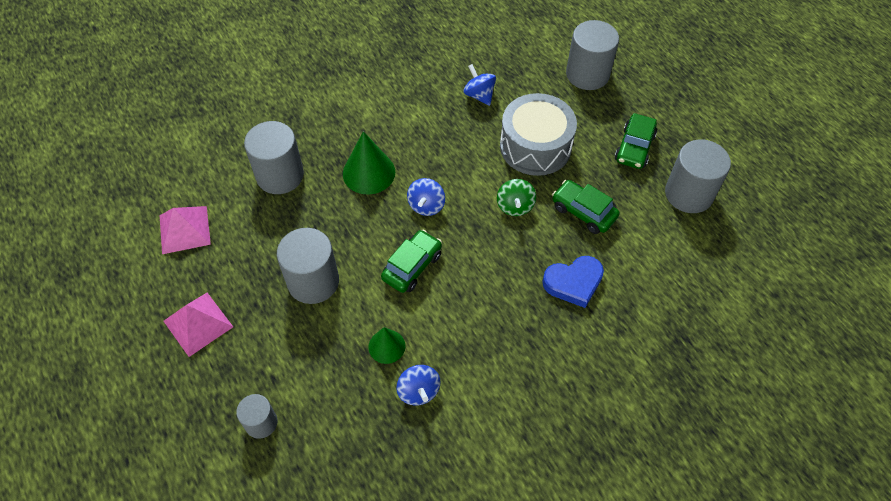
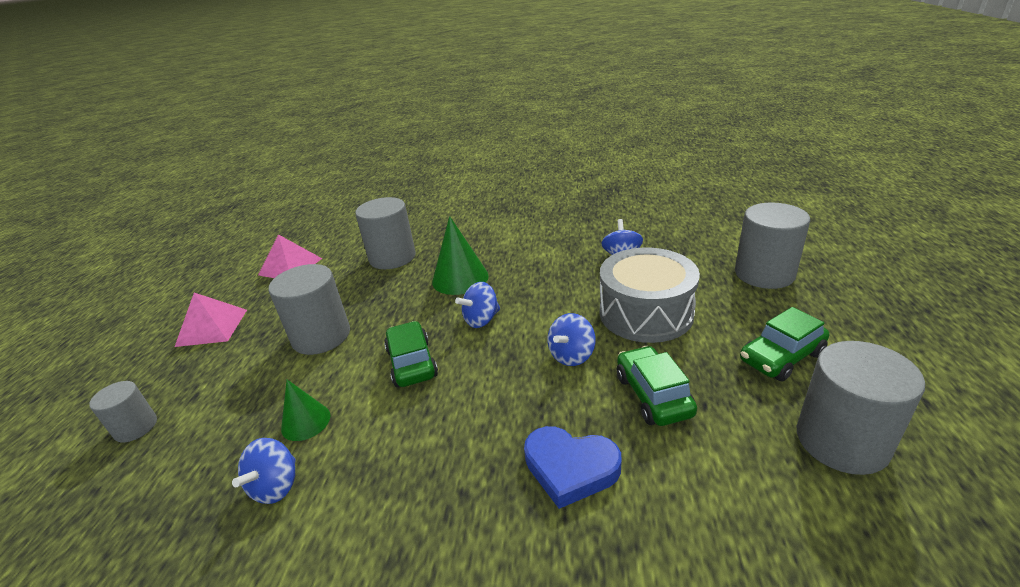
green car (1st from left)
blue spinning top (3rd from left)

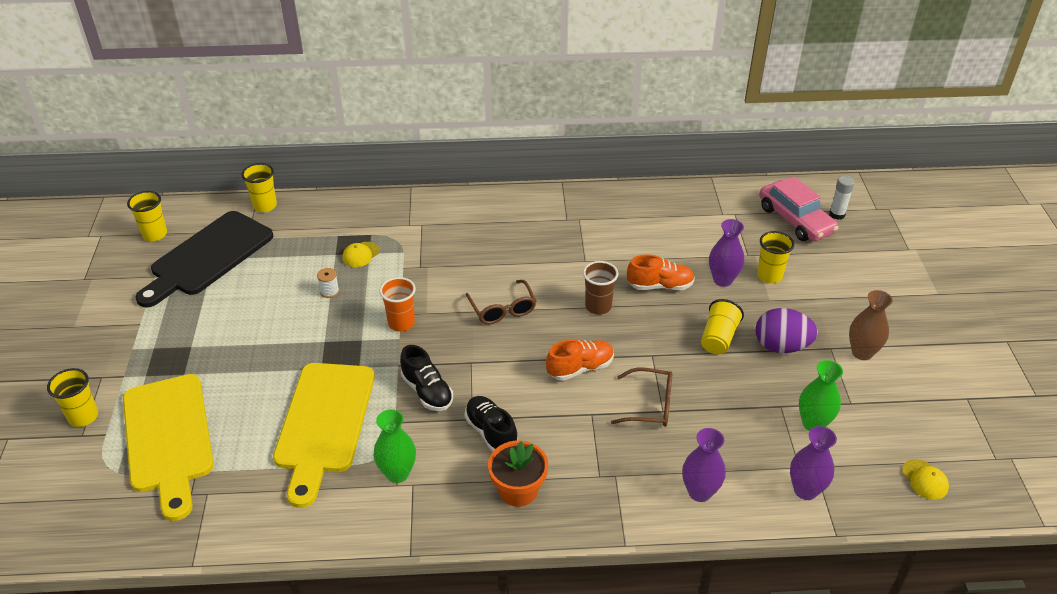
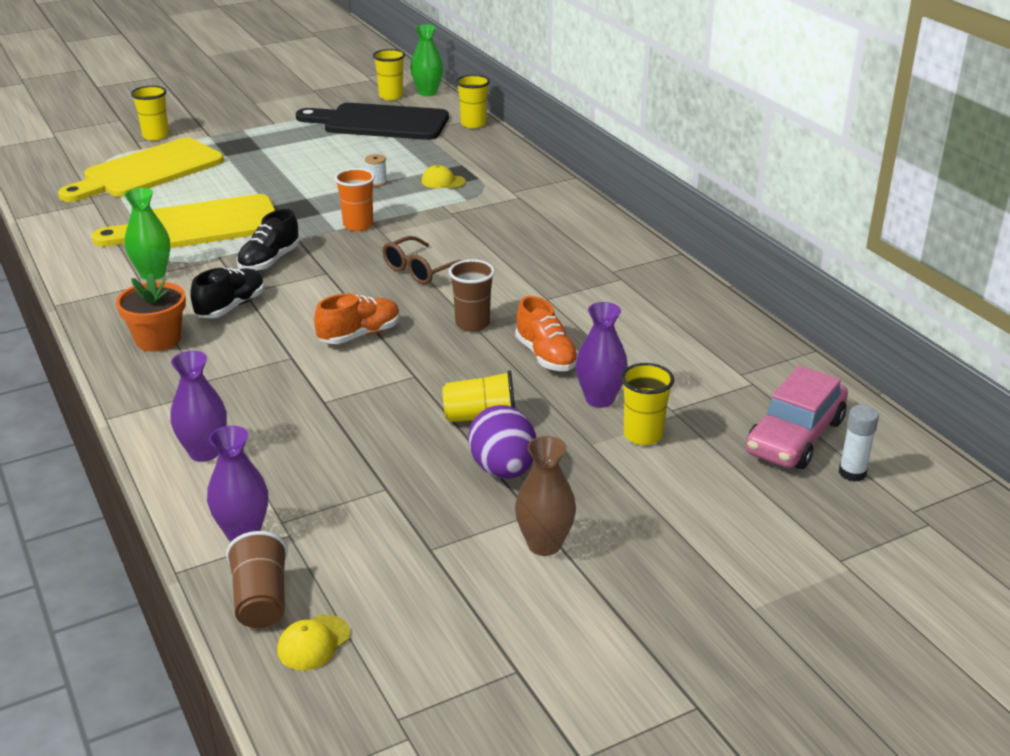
brown cup (1st from left)
orange shoe (1st from left)
green vase (2nd from left)
brown glasses (2nd from left in the first image)

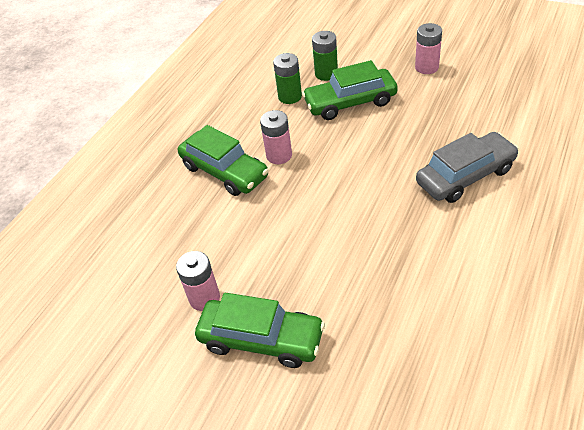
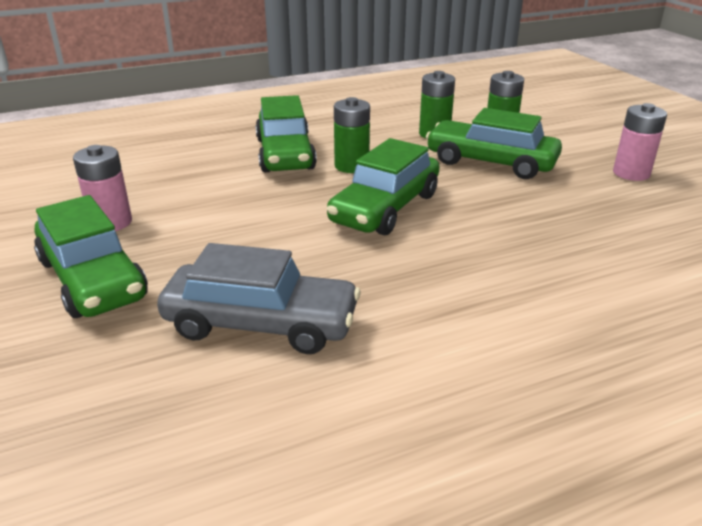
grey car
green car (3rd from left)
green battery (1st from left)

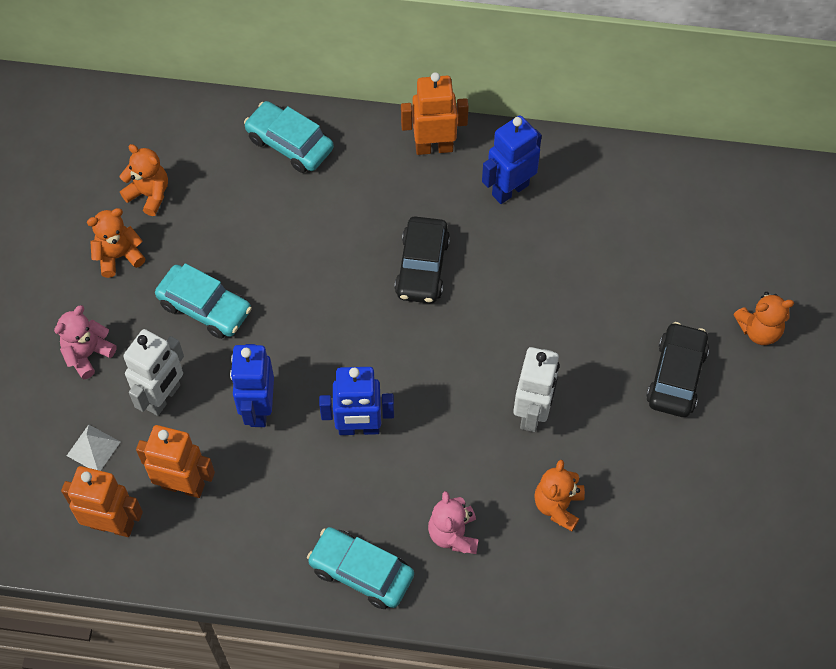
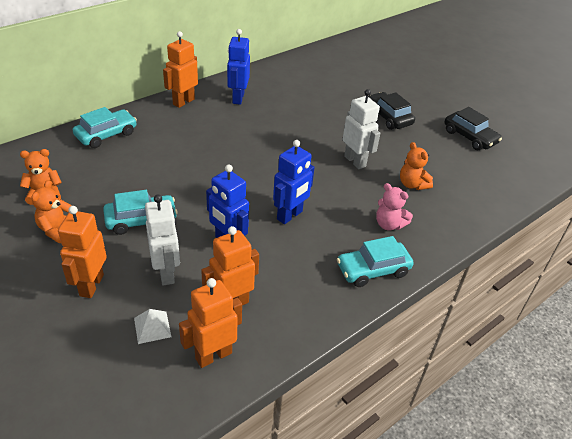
orange robot (1st from left)
turquoise car (1st from left)
black car (2nd from left)
orange teddy bear (4th from left in the first image)

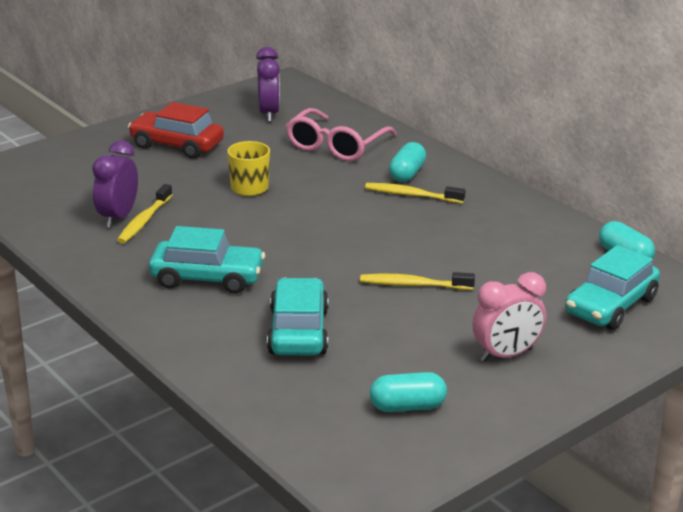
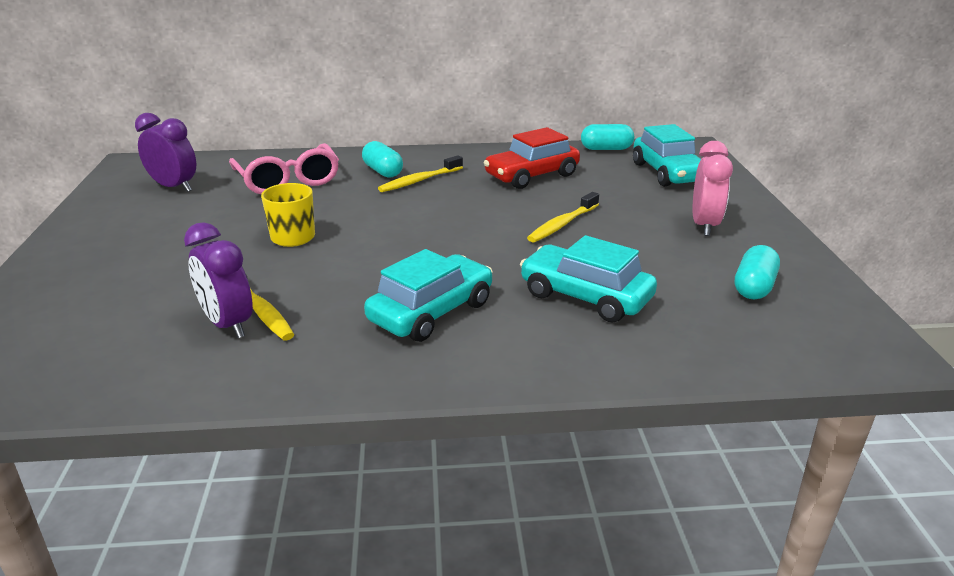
red car

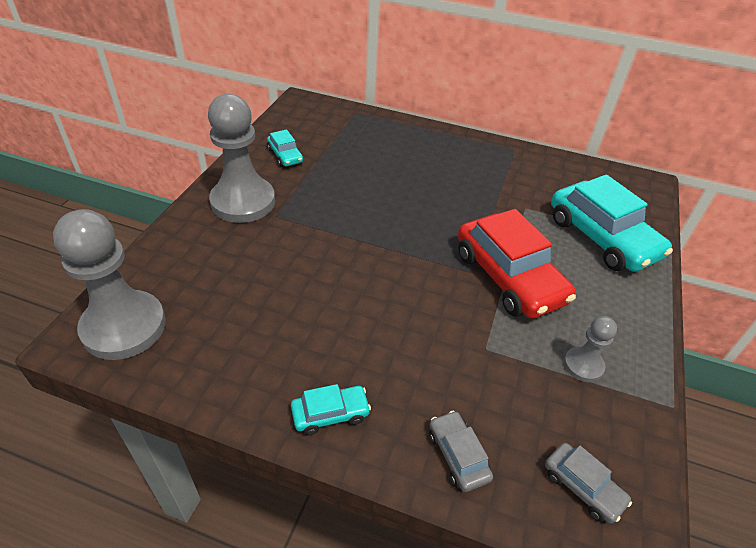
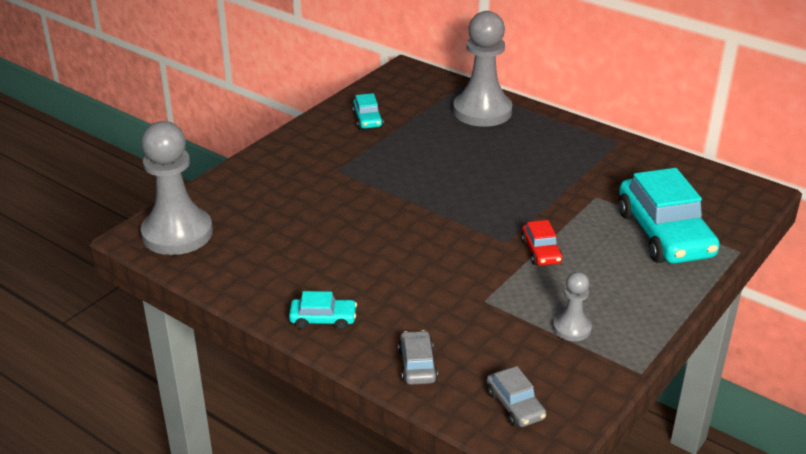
grey pawn (2nd from left)
red car

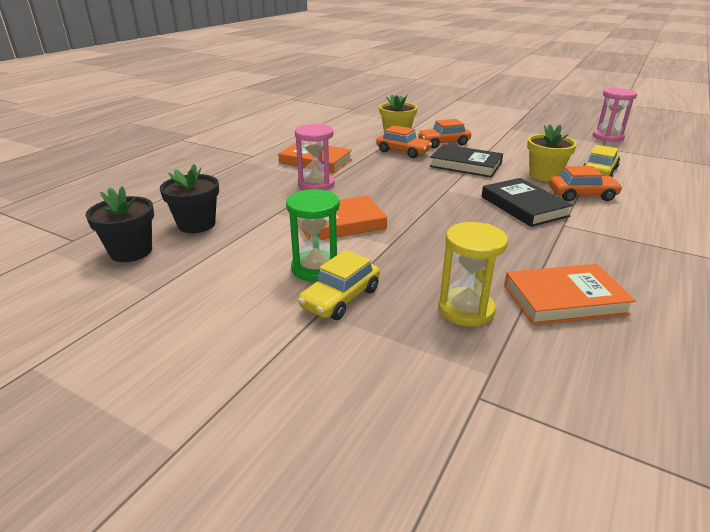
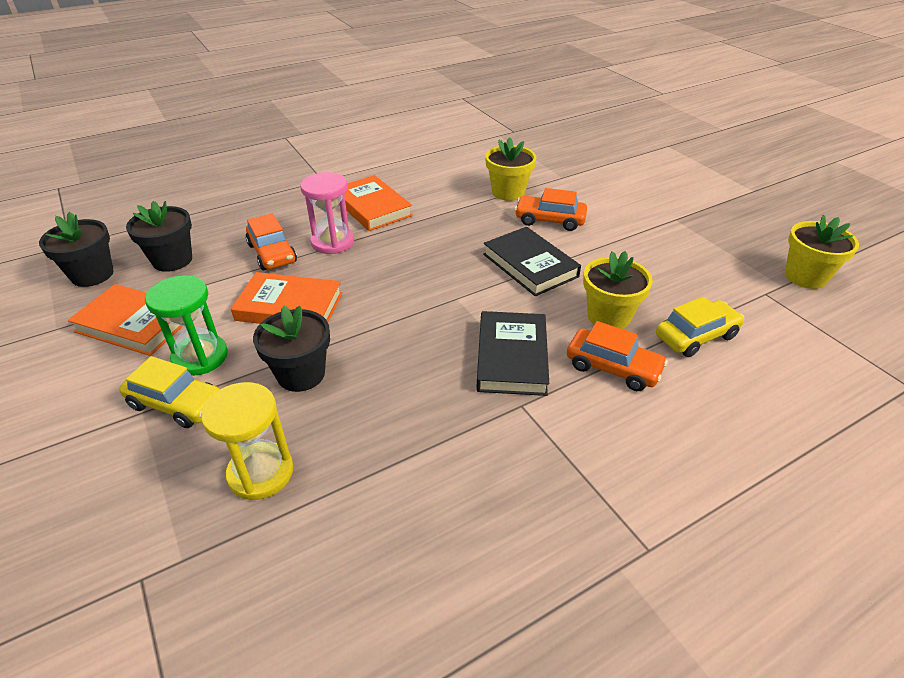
orange book (1st from left)
yellow car (1st from left)
orange car (1st from left)
black flower pot (3rd from left)
yellow flower pot (3rd from left)

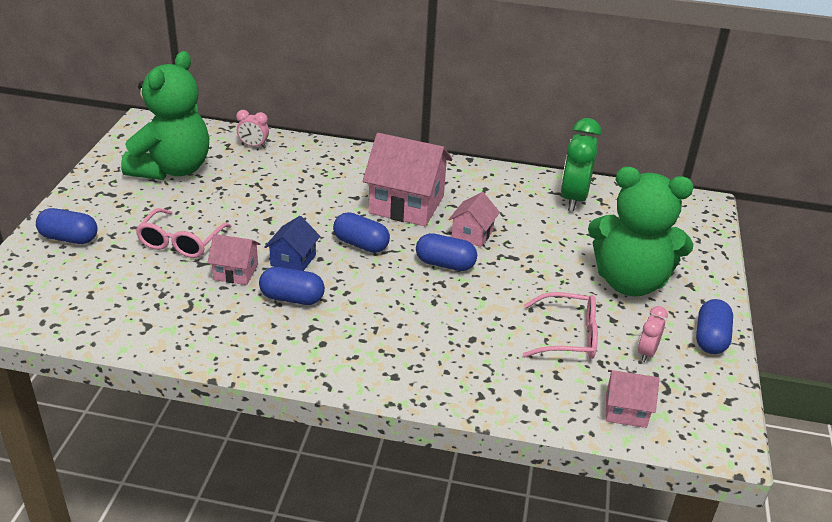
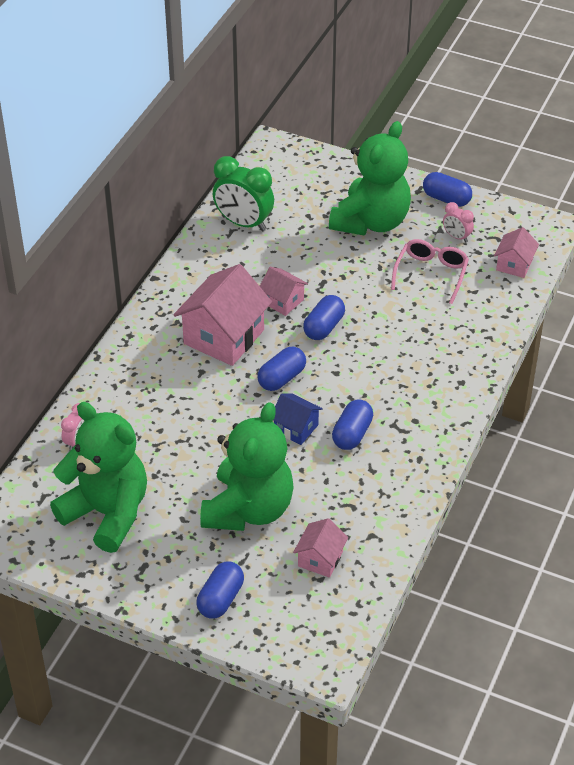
green teddy bear (2nd from left)
pink house (3rd from left)

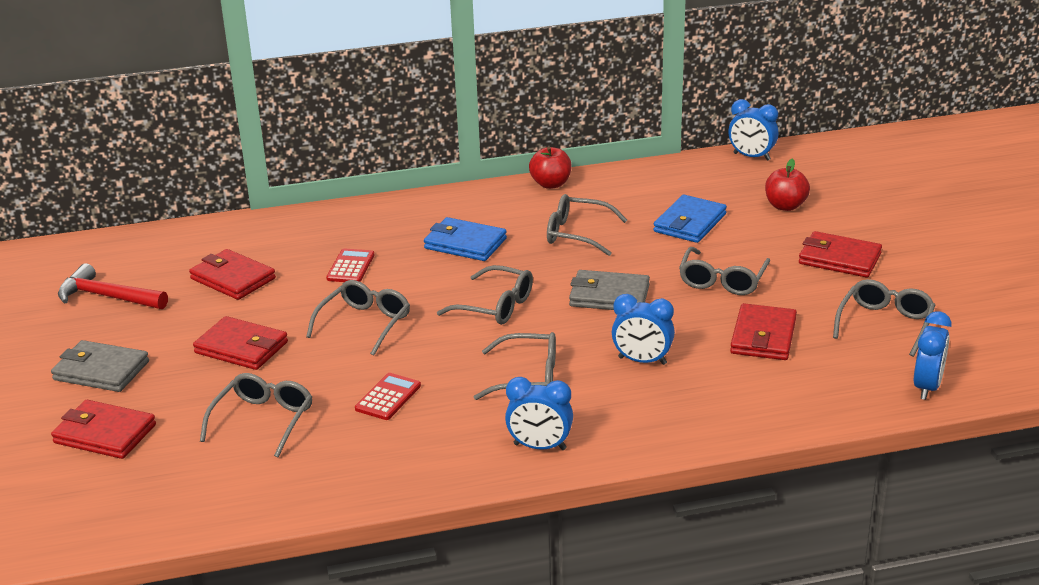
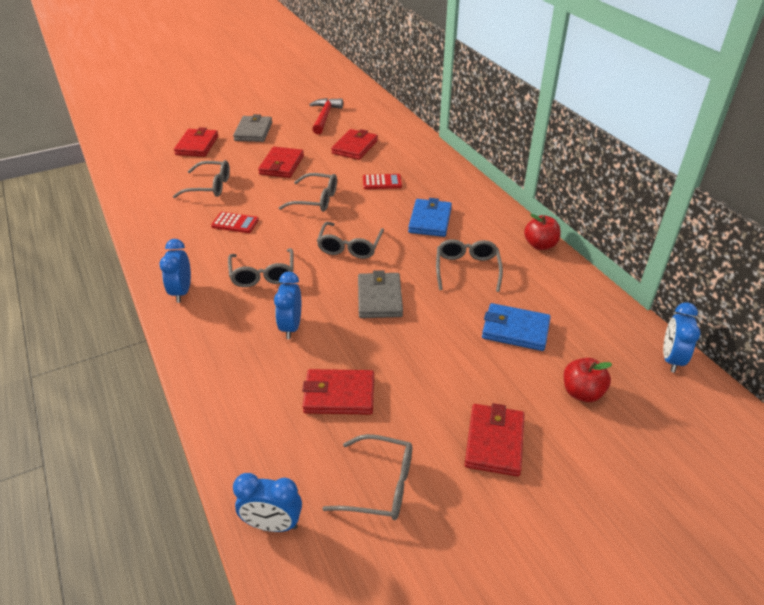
grey glasses (6th from left in the first image)

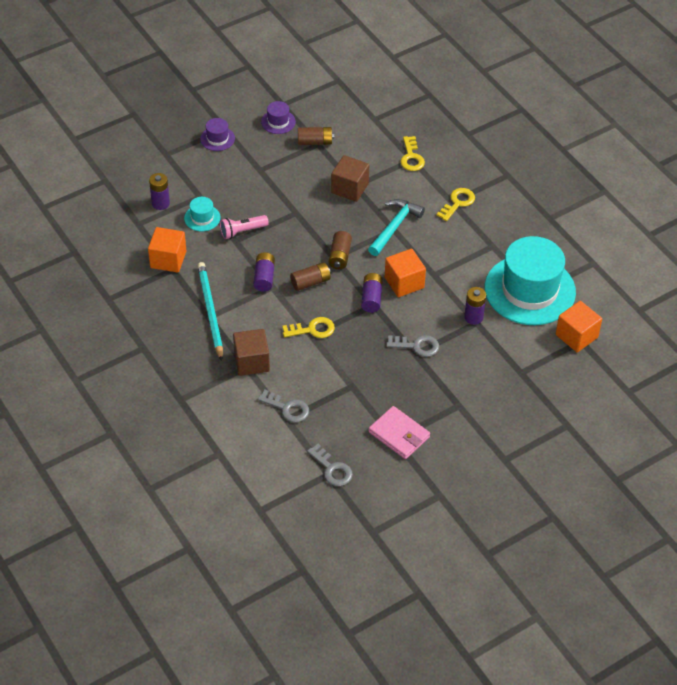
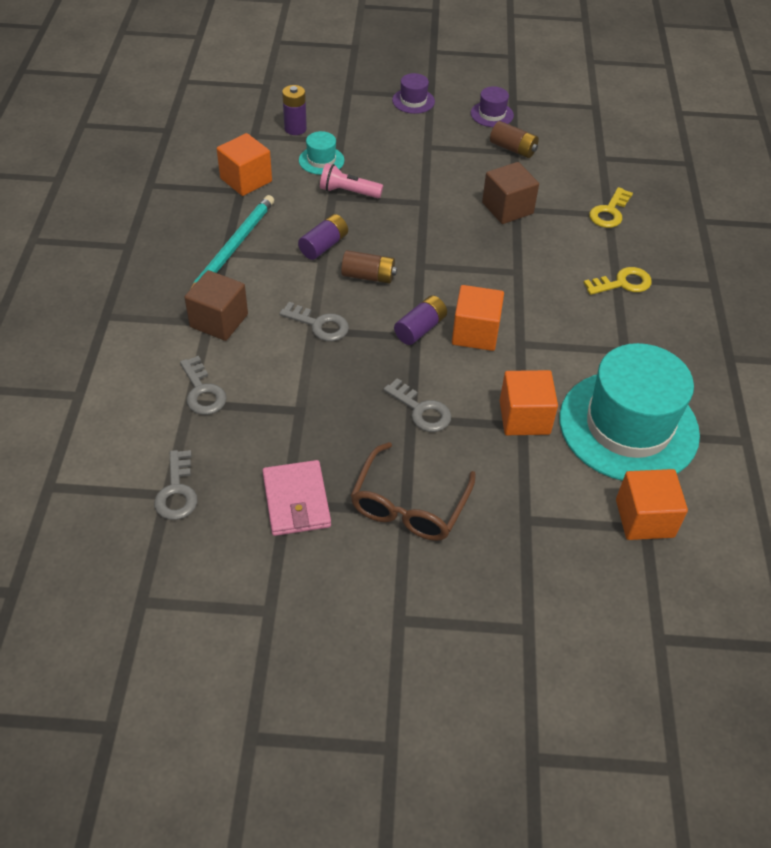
grey key (3rd from left)
brown glasses
orange cube (3rd from left)
brown battery (3rd from left in the first image)
turquoise hammer

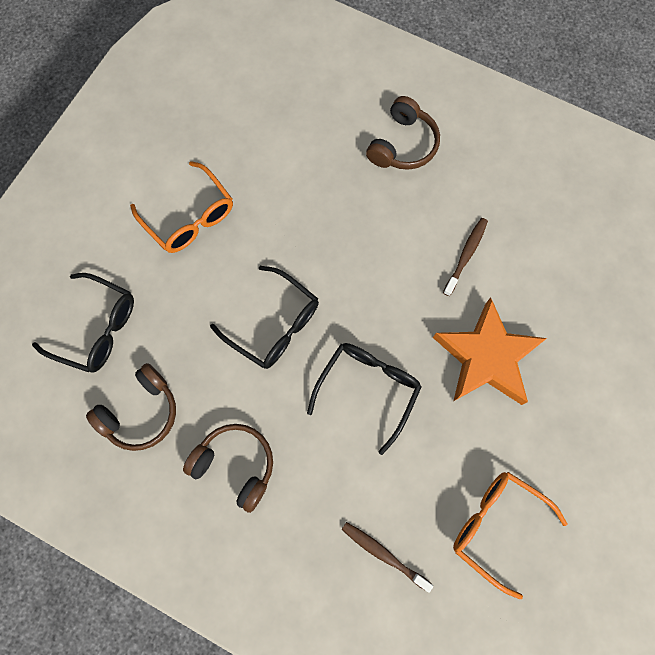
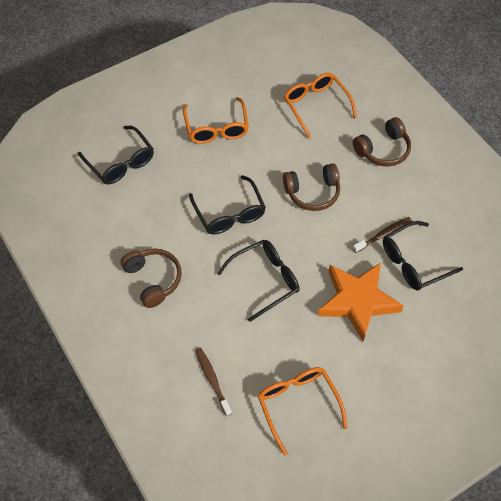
brown headphones (2nd from left)
orange glasses (3rd from left)
black glasses (4th from left)

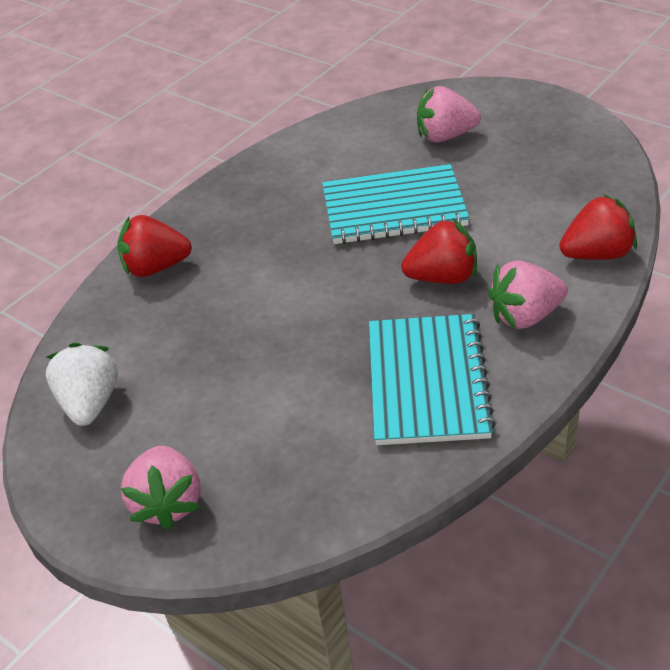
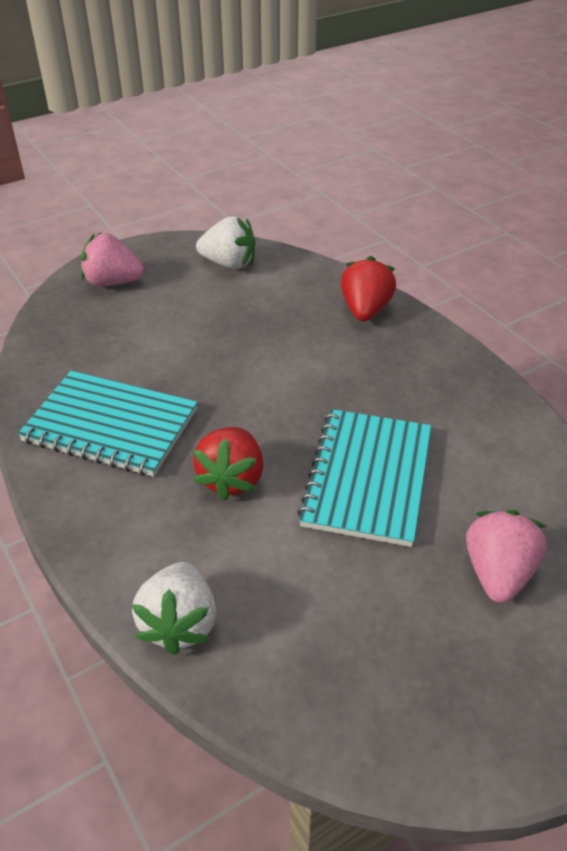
white strawberry (1st from left)
pink strawberry (3rd from left in the first image)

